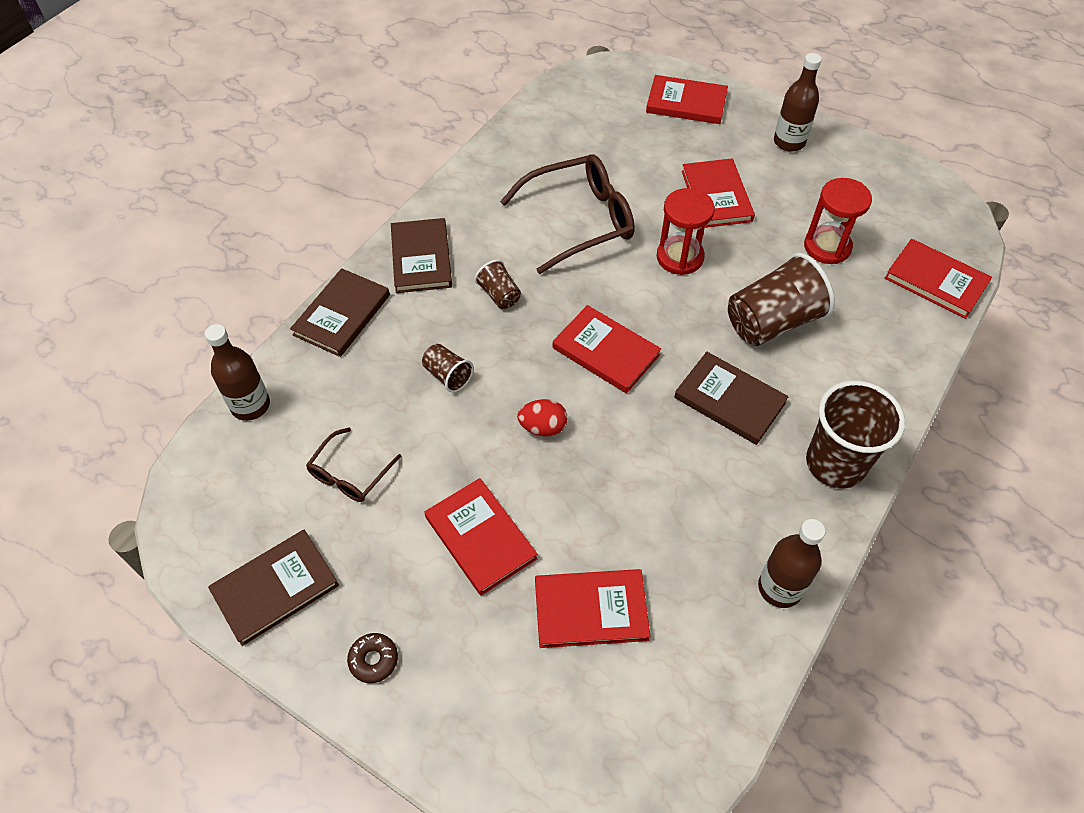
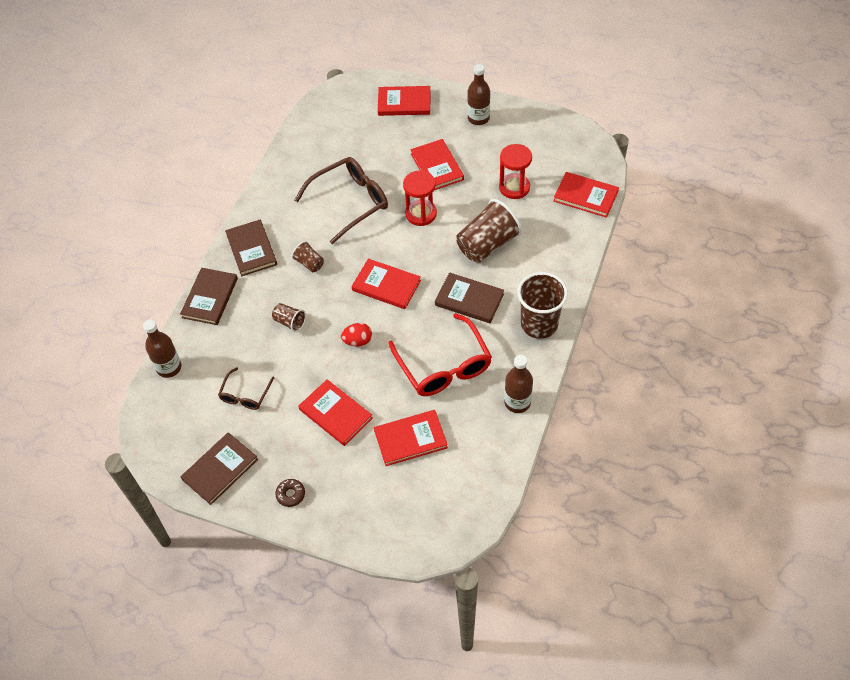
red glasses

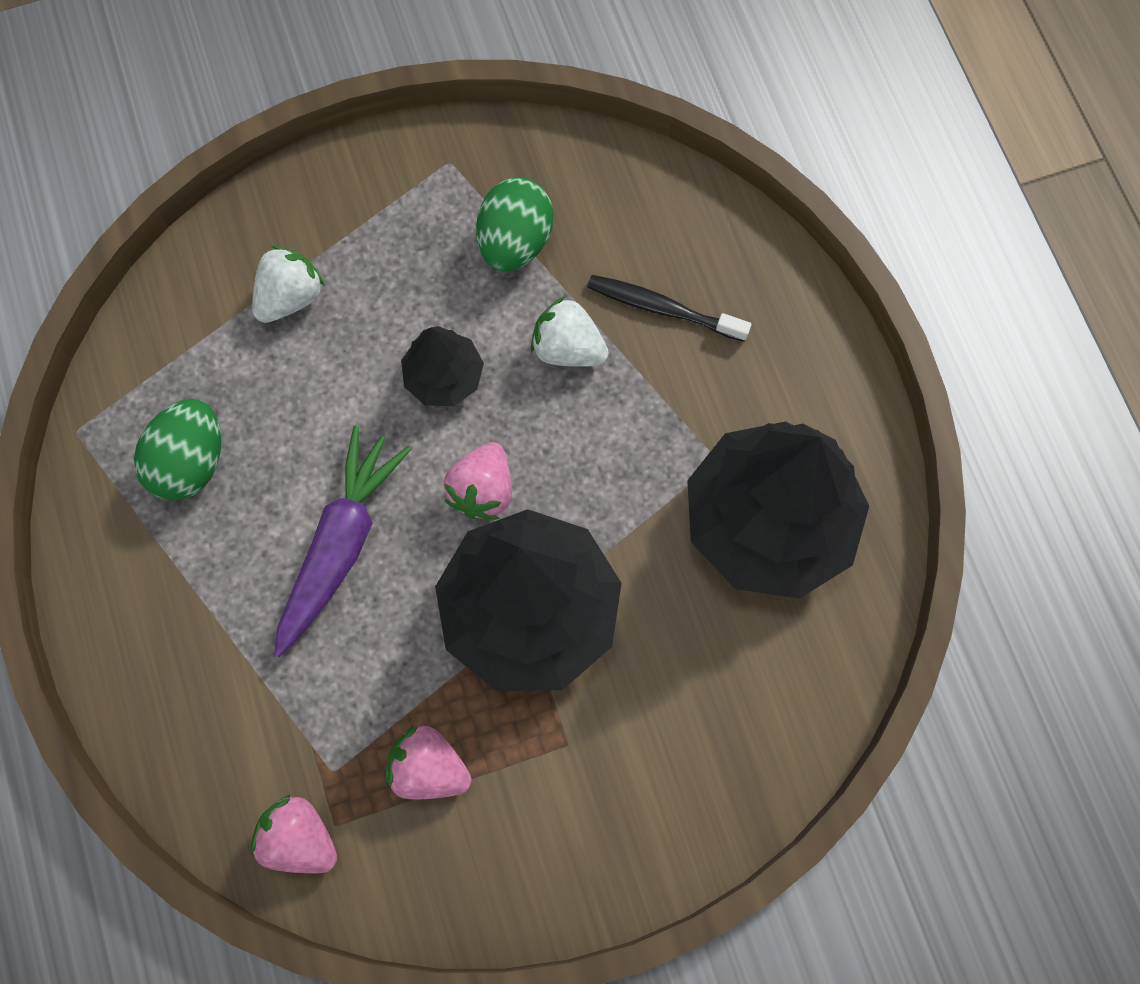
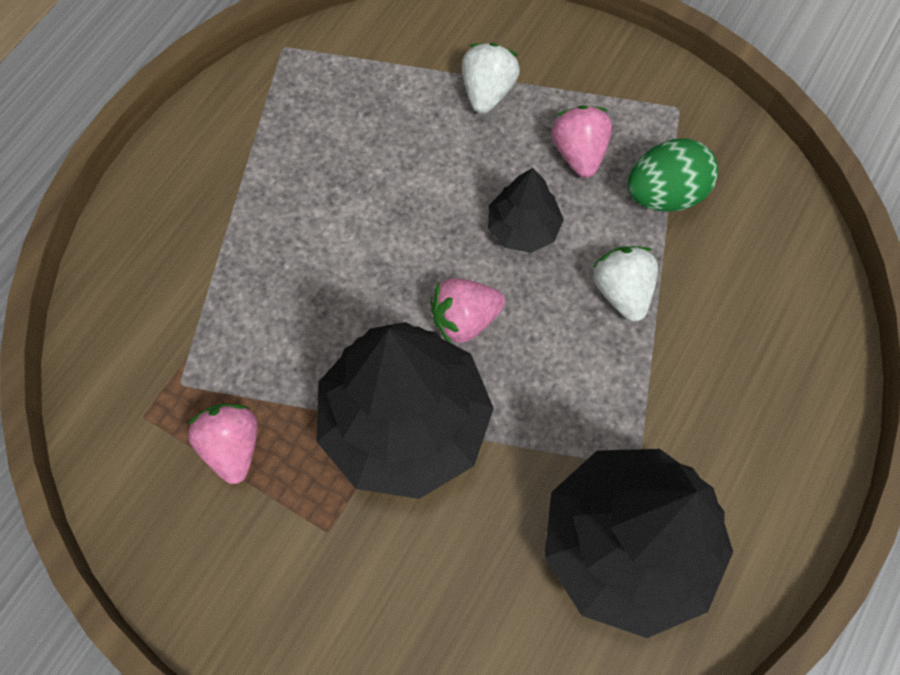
white strawberry (1st from left)
pink strawberry (3rd from left)
green egg (1st from left in the first image)
purple carrot
black toothbrush

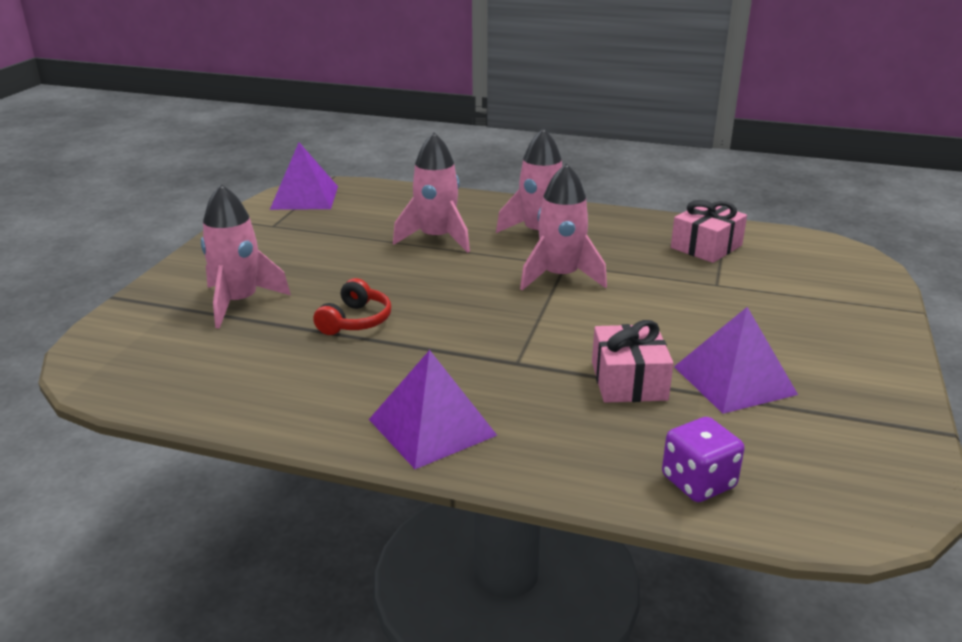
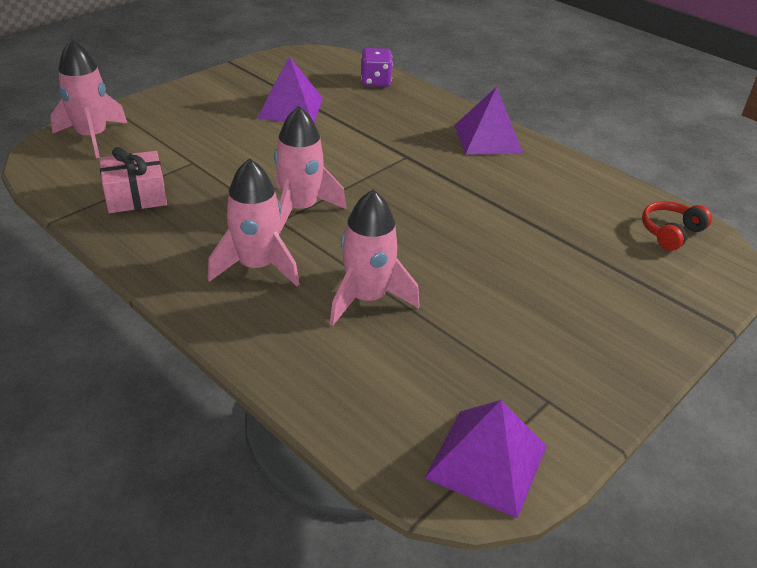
pink rocket (1st from left)
red headphones
pink gift (1st from left in the first image)

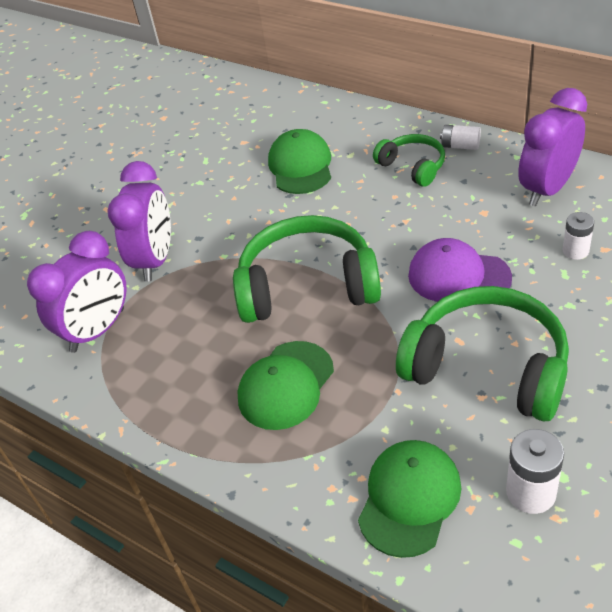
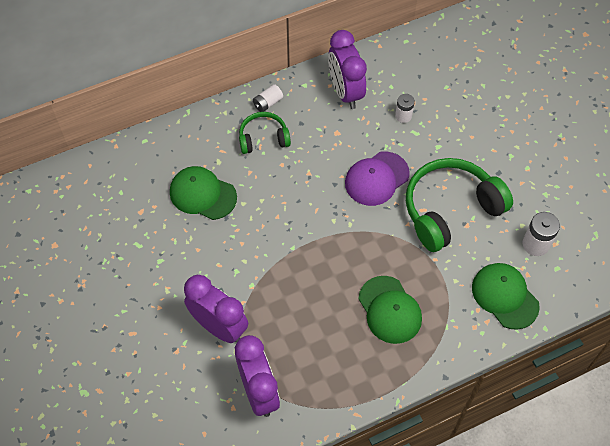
green headphones (1st from left in the first image)

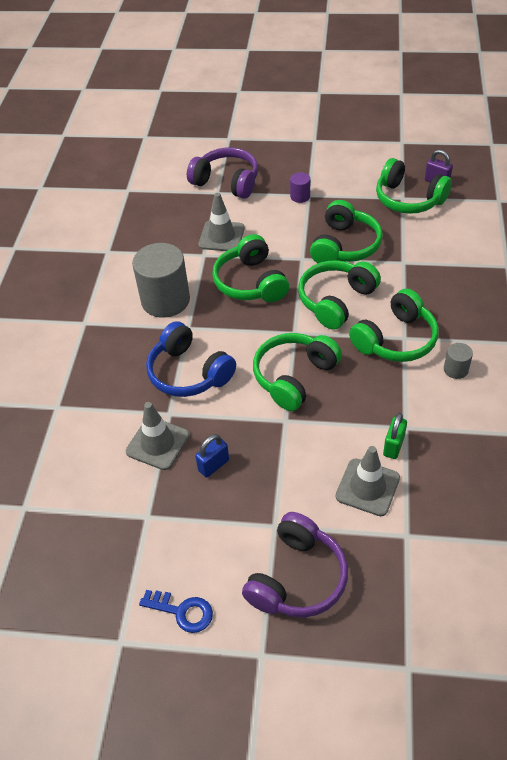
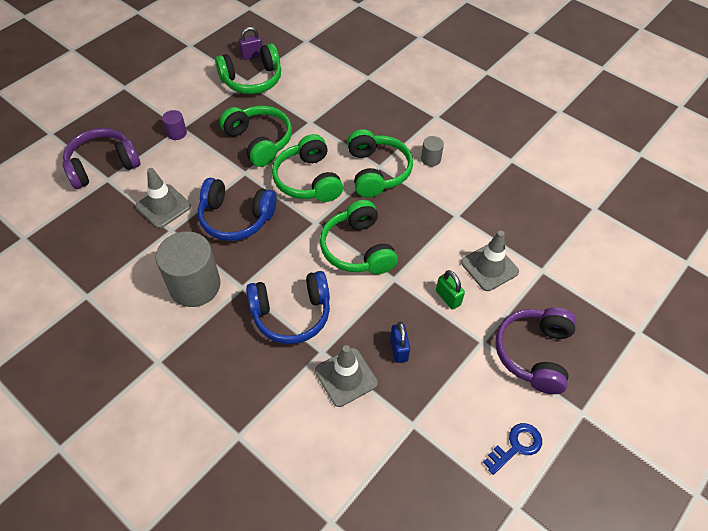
blue headphones (1st from left)
green padlock
purple headphones (2nd from left)

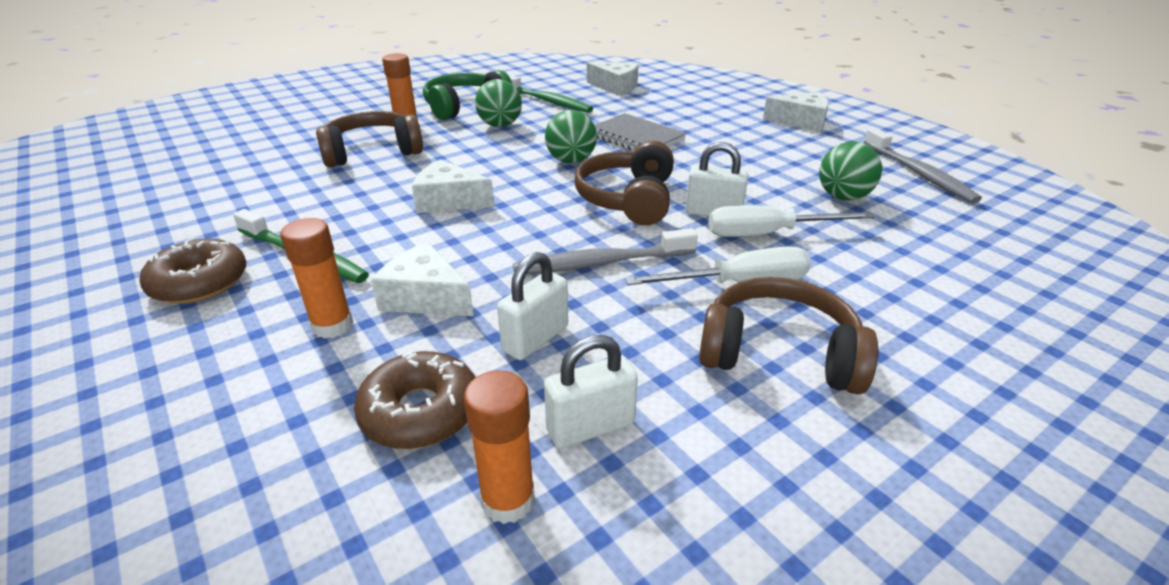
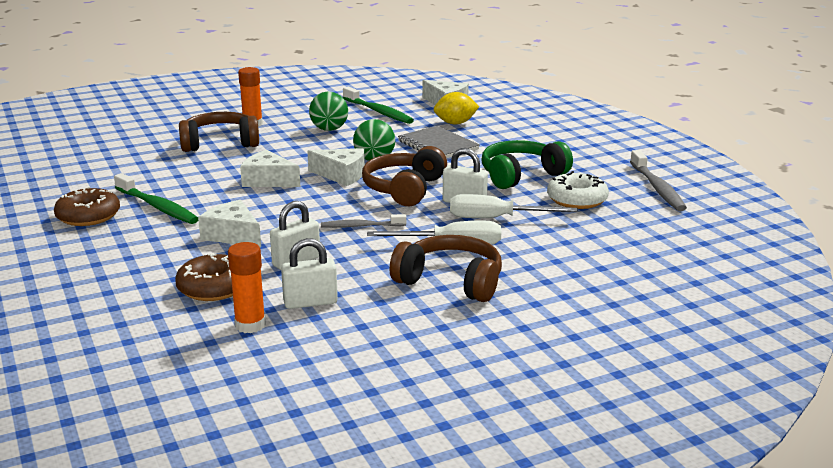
white cheese (3rd from left)
grey toothbrush (1st from left)
yellow lemon
green headphones
white donut
orange glue stick (1st from left in the first image)

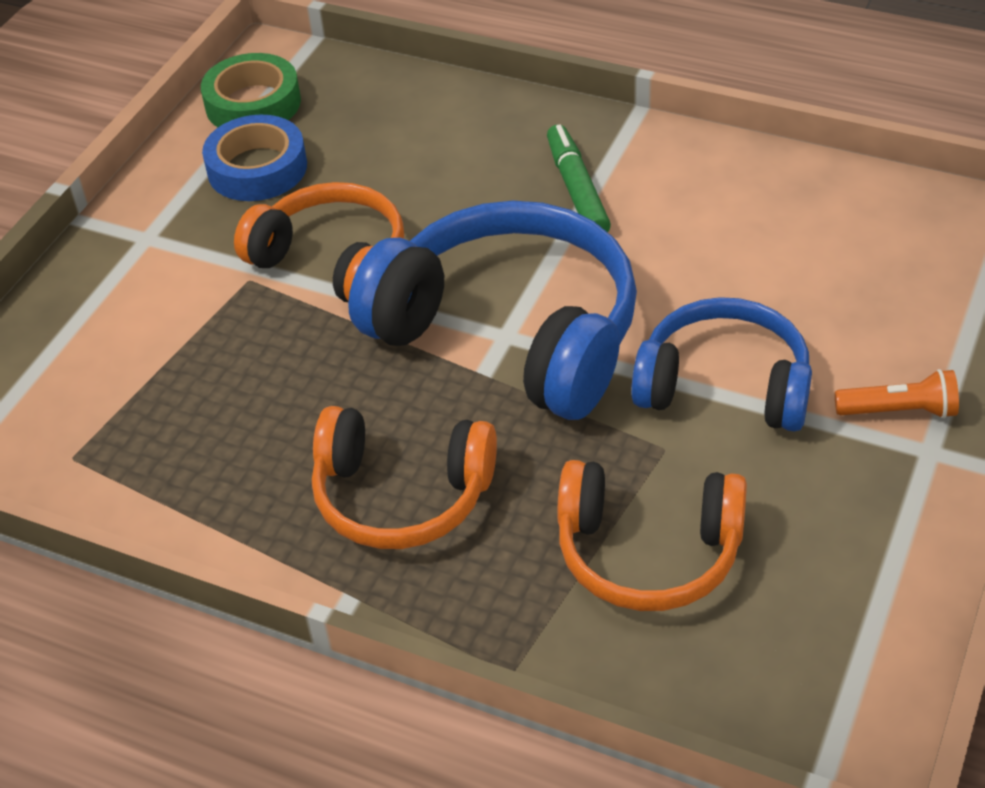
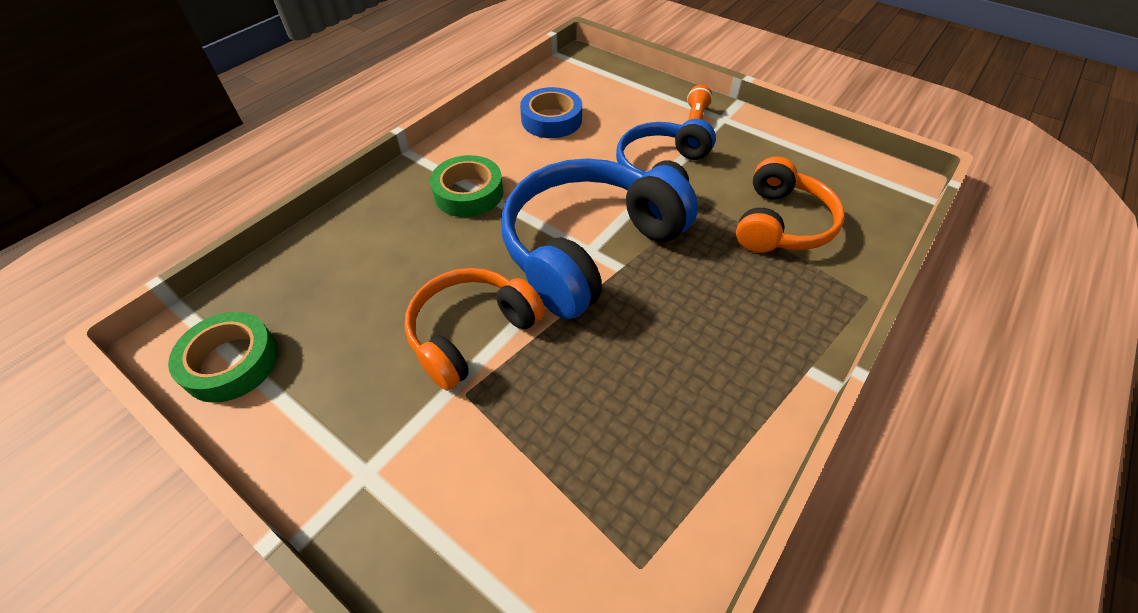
green tape (2nd from left)
blue tape
orange headphones (2nd from left in the first image)

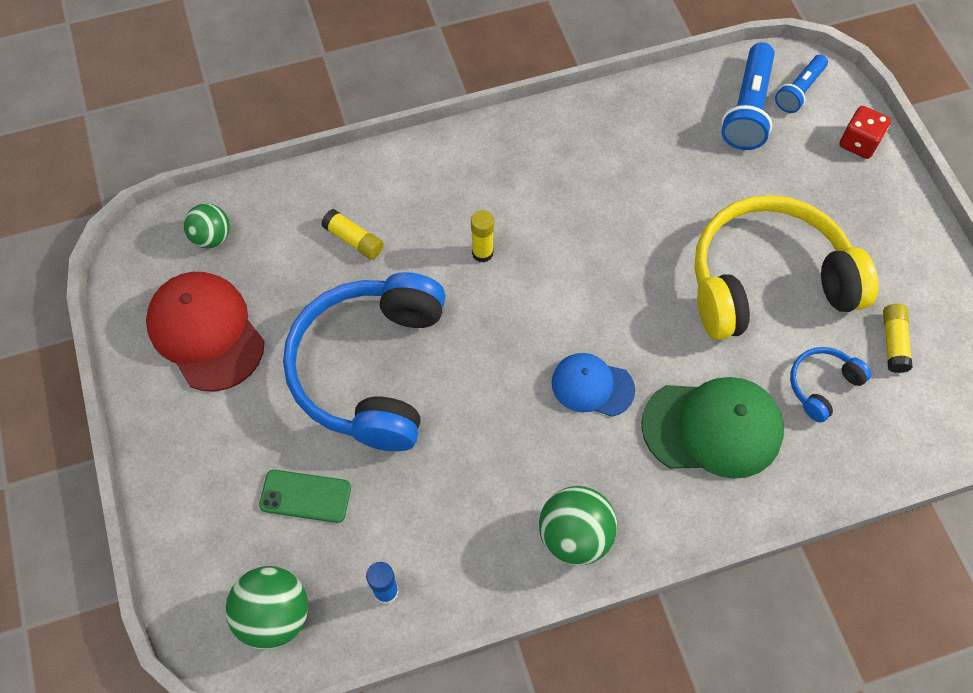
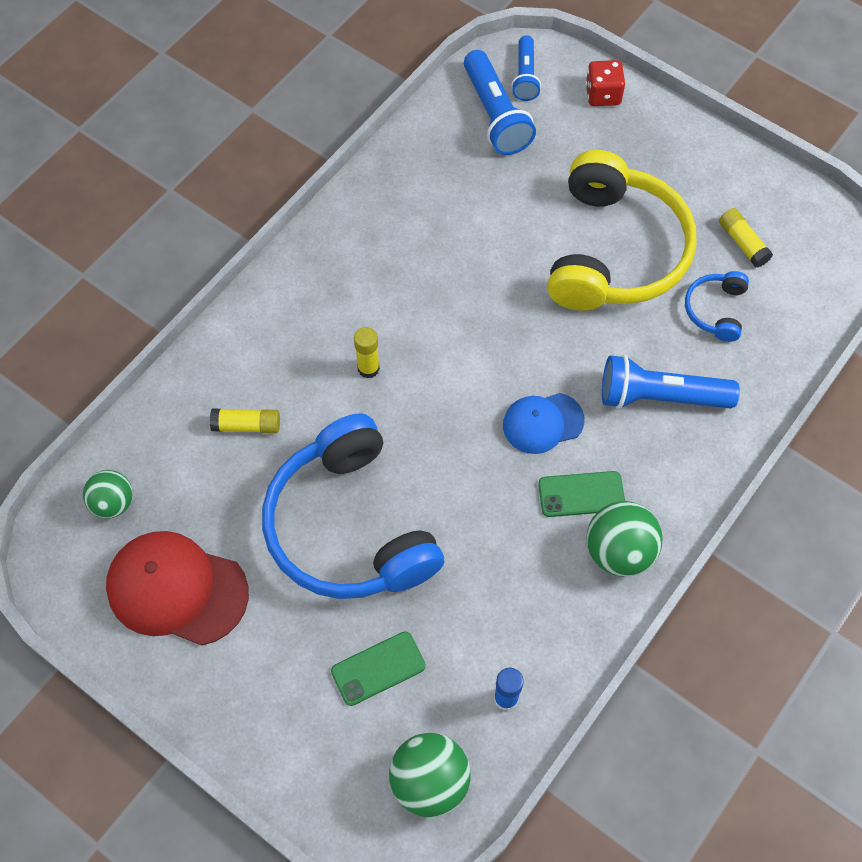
green phone (2nd from left)
yellow headphones
blue flashlight (3rd from left)

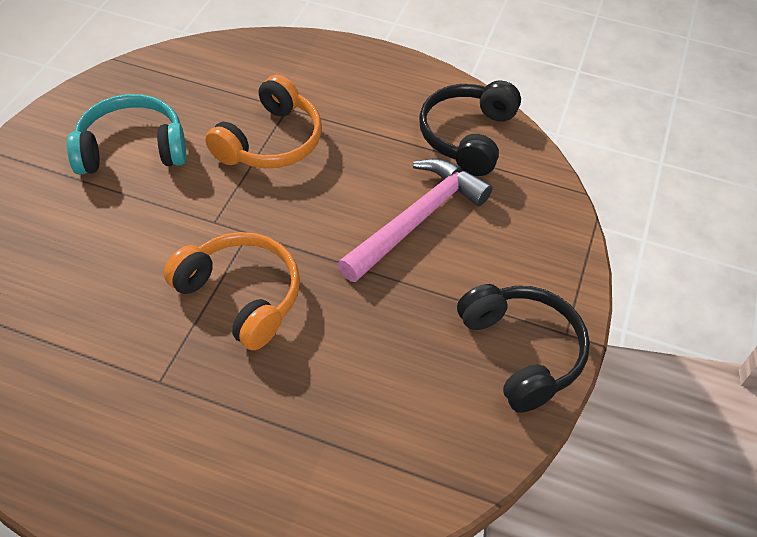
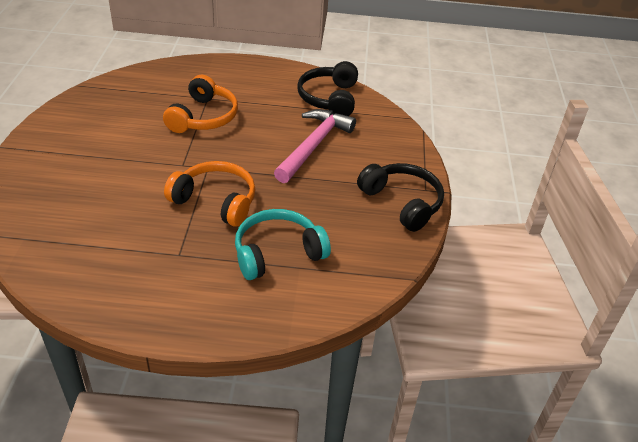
turquoise headphones

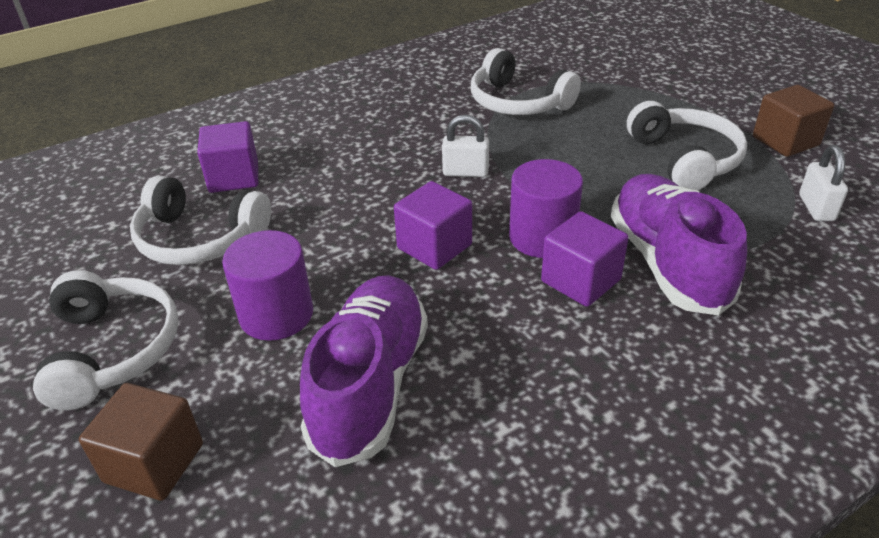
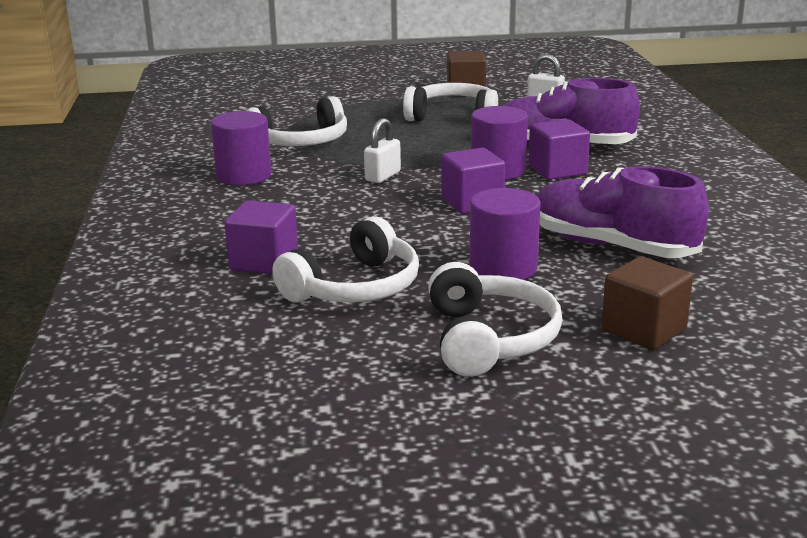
purple cylinder (1st from left)
white headphones (4th from left)

